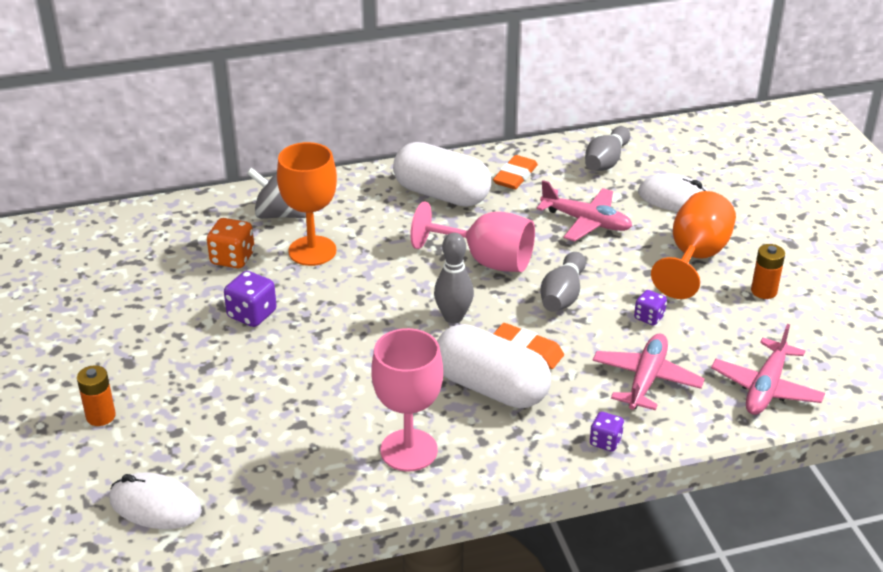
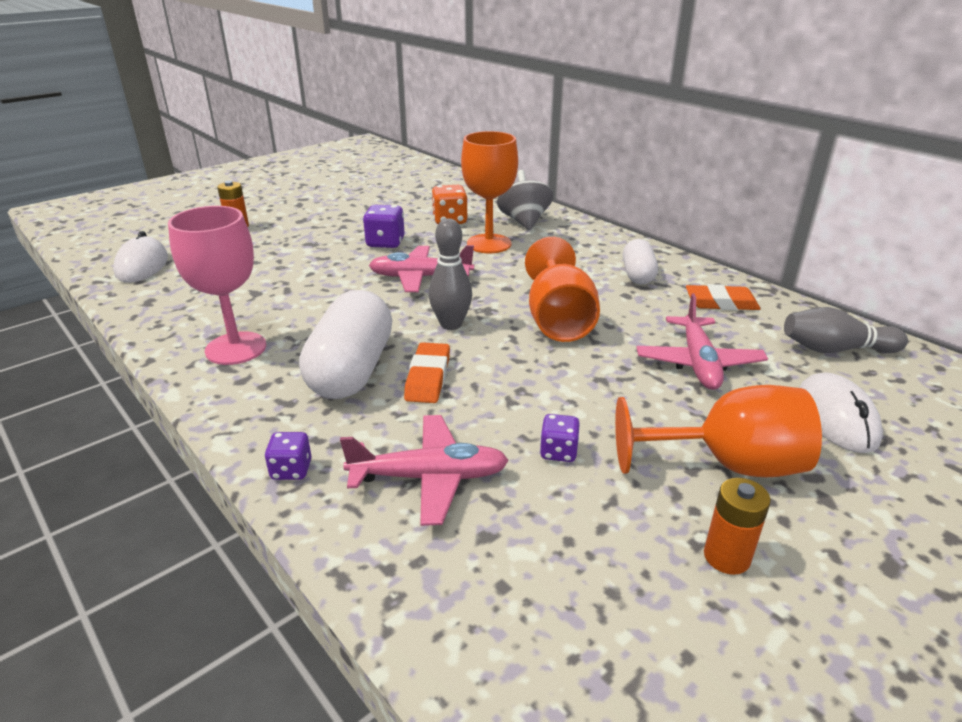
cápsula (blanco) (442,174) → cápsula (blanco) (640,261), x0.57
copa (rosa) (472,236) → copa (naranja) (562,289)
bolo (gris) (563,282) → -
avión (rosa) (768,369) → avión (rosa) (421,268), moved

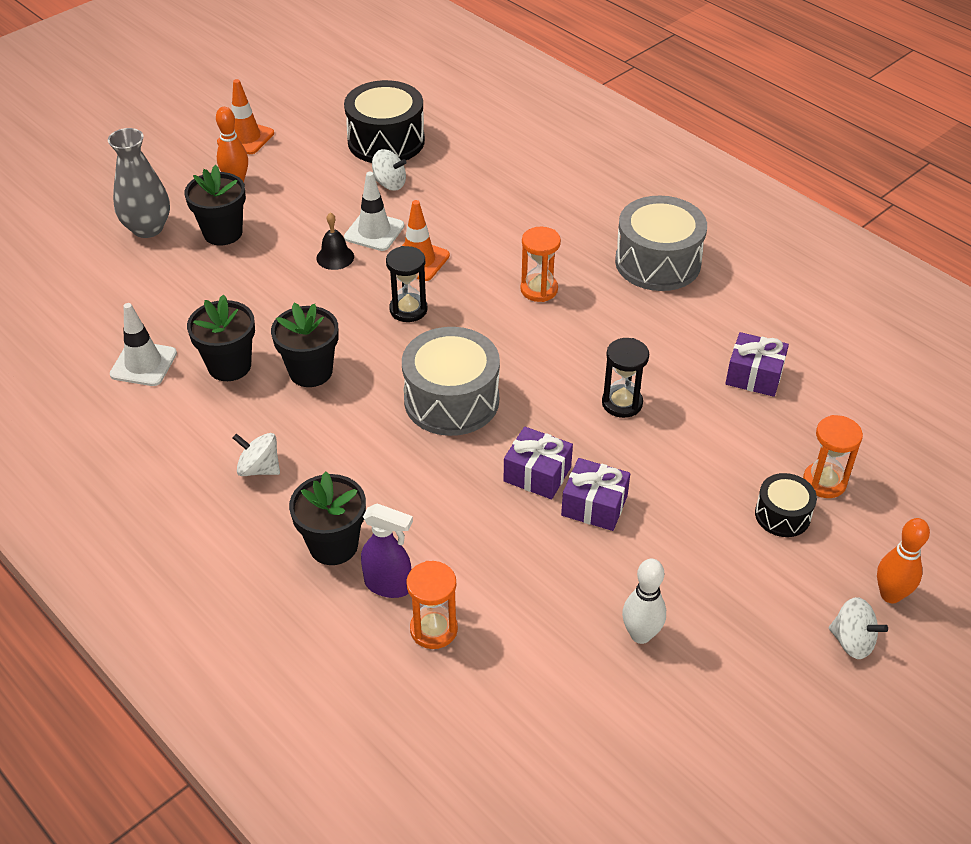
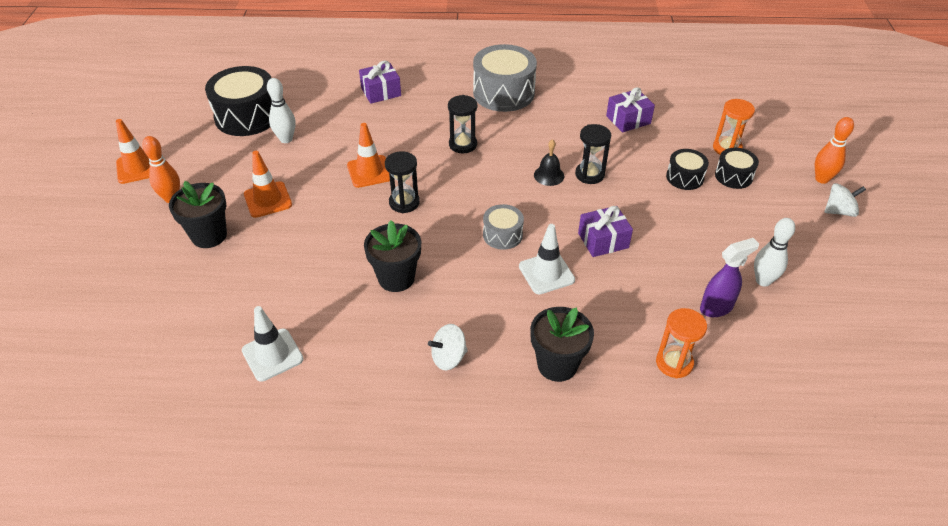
florero (gris) (139,183) → -
peonza (blanco) (389,170) → bolo (blanco) (281,110)
cono de tráfico (blanco) (374,211) → cono de tráfico (blanco) (547,259), moved
campana (negro) (335,241) → campana (negro) (549,162), moved
reloj de arena (naranja) (541,264) → reloj de arena (negro) (462,124)
maceta (negro) (221,338) → -
tambor (gris) (451,381) → tambor (gris) (503,227), x0.53
regalo (morado) (595,494) → regalo (morado) (380,82), moved
pulverizador (morado) (387,550) → pulverizador (morado) (729,277), moved
- → tambor (negro) (687,169)
- → cono de tráfico (naranja) (268,184)

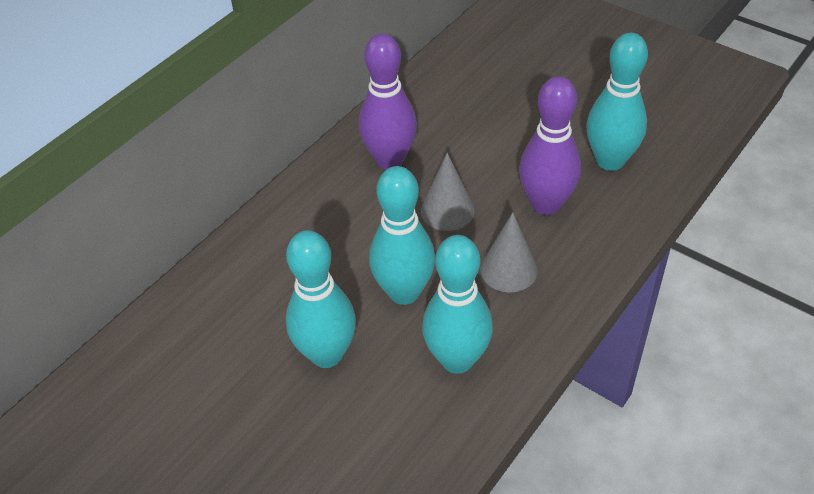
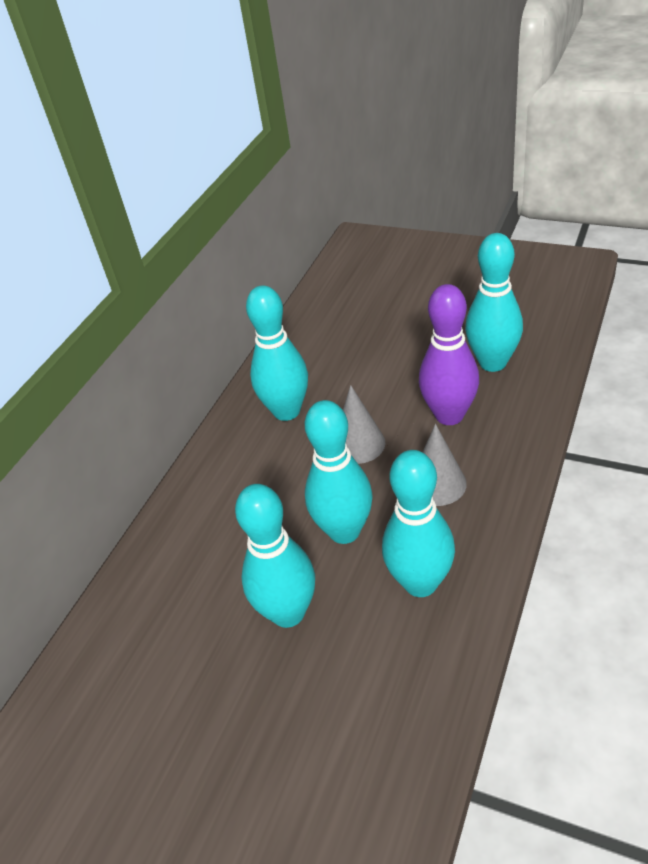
bolo (morado) (388,101) → bolo (turquesa) (277,353)

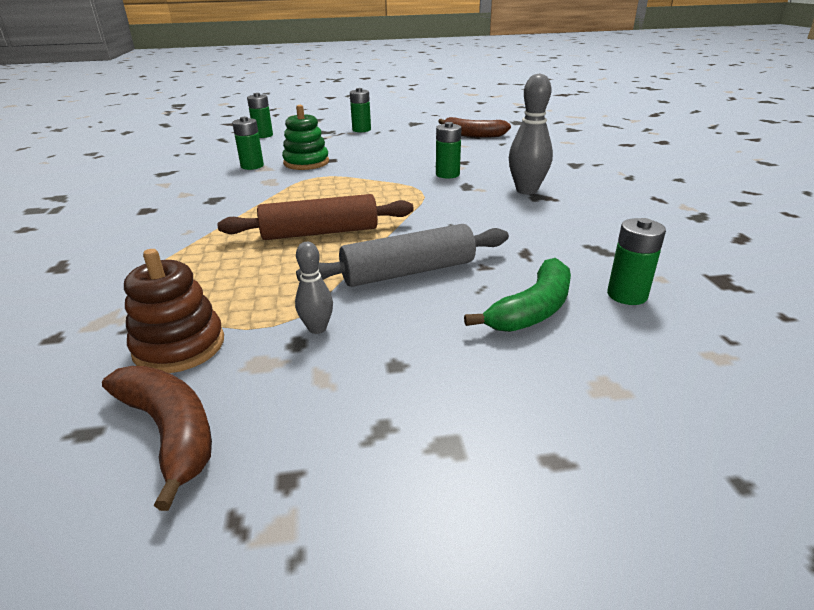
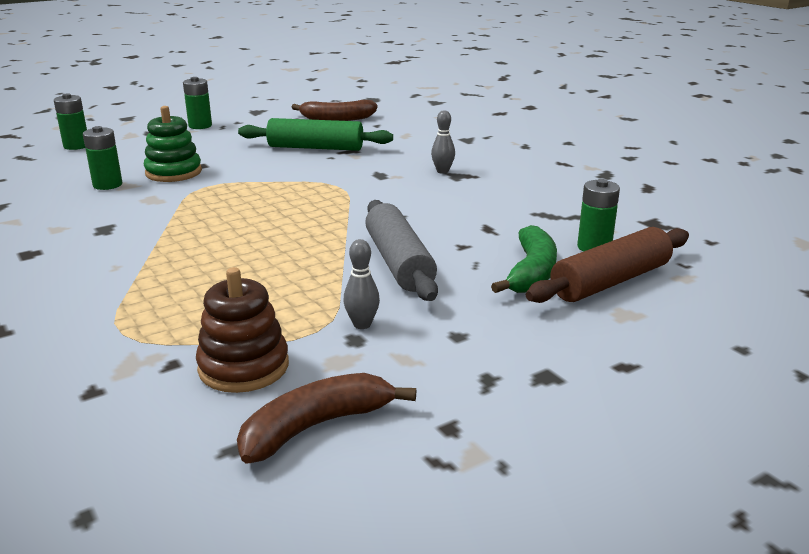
bolo (gris) (531,133) → bolo (gris) (443,142), x0.55
pila (verde) (449,150) → -
rodillo (marrón) (315,217) → rodillo (marrón) (607,265), moved
rodillo (gris) (402,255) → rodillo (gris) (401,250), 60 degrees counterclockwise
plátano (marrón) (157,438) → plátano (marrón) (326,418), 60 degrees counterclockwise
- → rodillo (verde) (315,134)

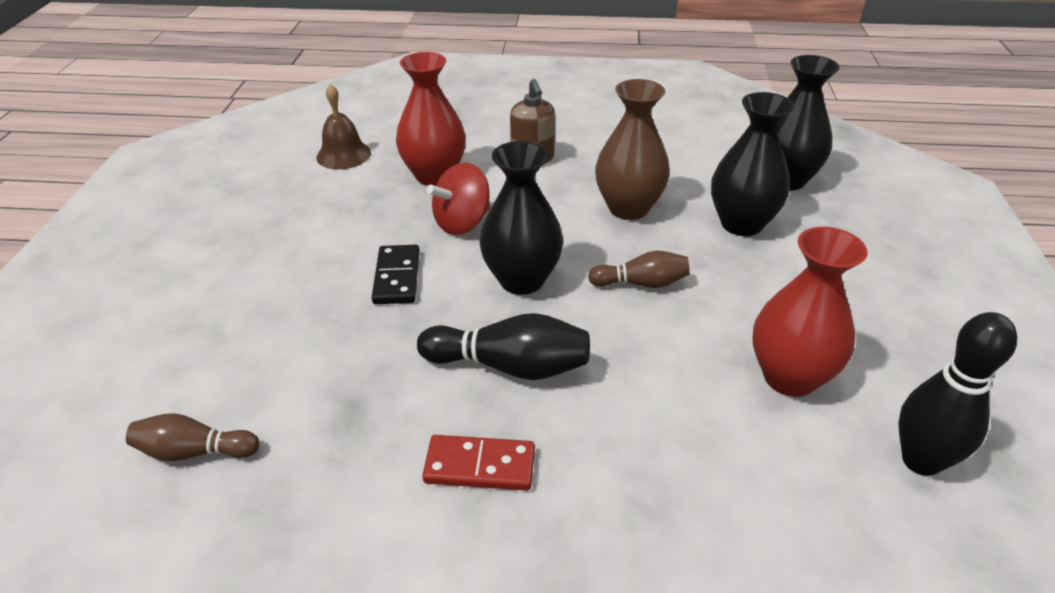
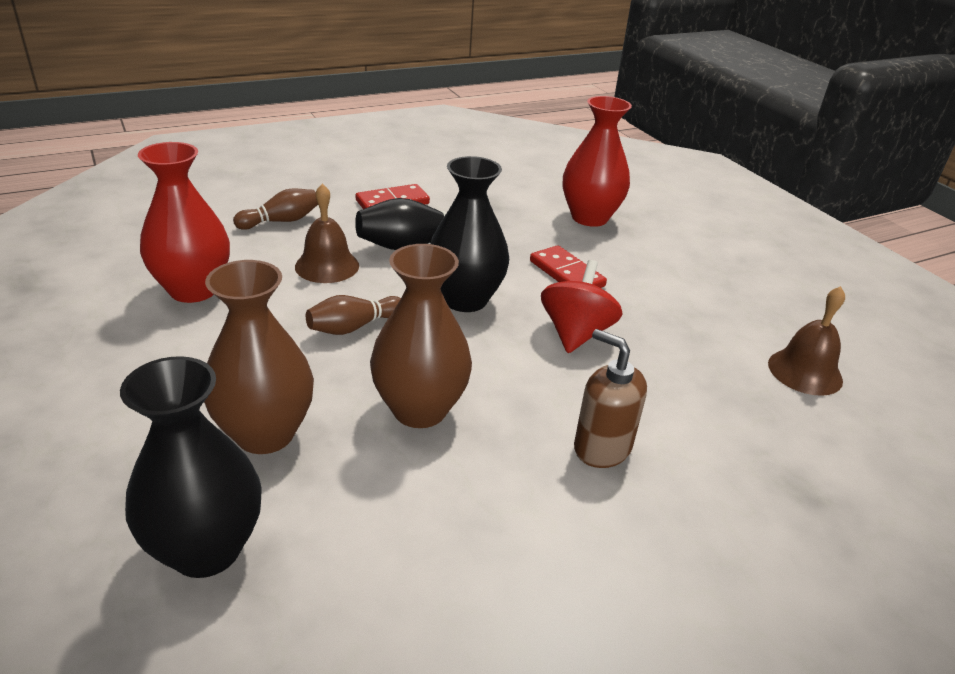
florero (rojo) (431,119) → florero (rojo) (597,161), moved
florero (negro) (753,164) → florero (marrón) (259,357)
ficha de dominó (negro) (396,274) → ficha de dominó (rojo) (568,266)
bolo (negro) (957,394) → -
bolo (marrón) (192,437) → bolo (marrón) (275,209), moved
- → campana (marrón) (327,233)

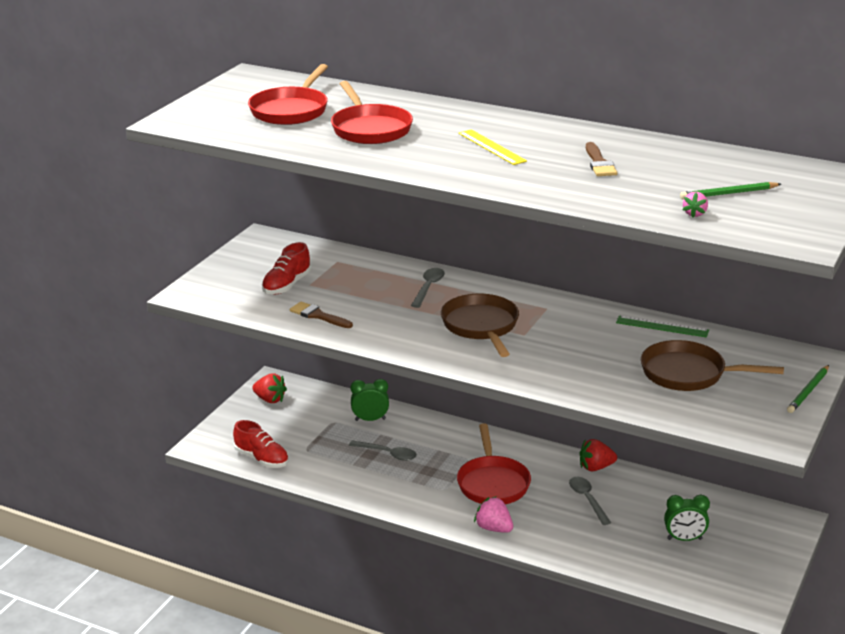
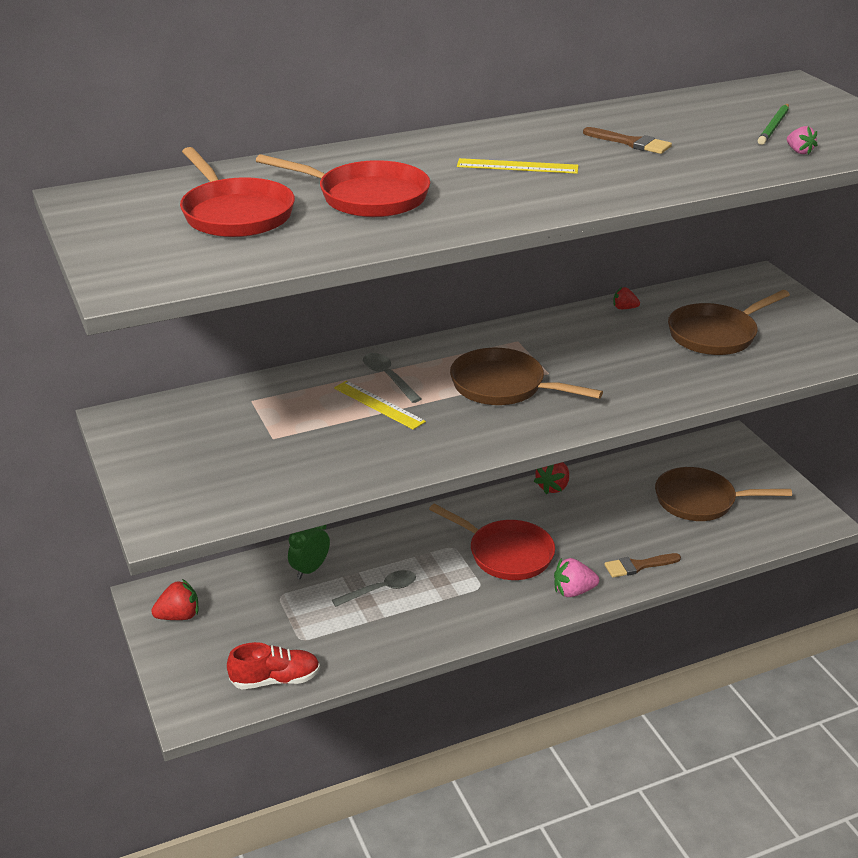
zapato (rojo) (286,268) → -
pincel (marrón) (321,315) → pincel (marrón) (642,565), moved
regla (verde) (662,326) → fresa (rojo) (626,298)
lápiz (verde) (808,389) → -
cuchara (gris) (590,501) → -
despertador (verde) (687,518) → sartén (marrón) (723,494)
- → regla (amarillo) (380,405)

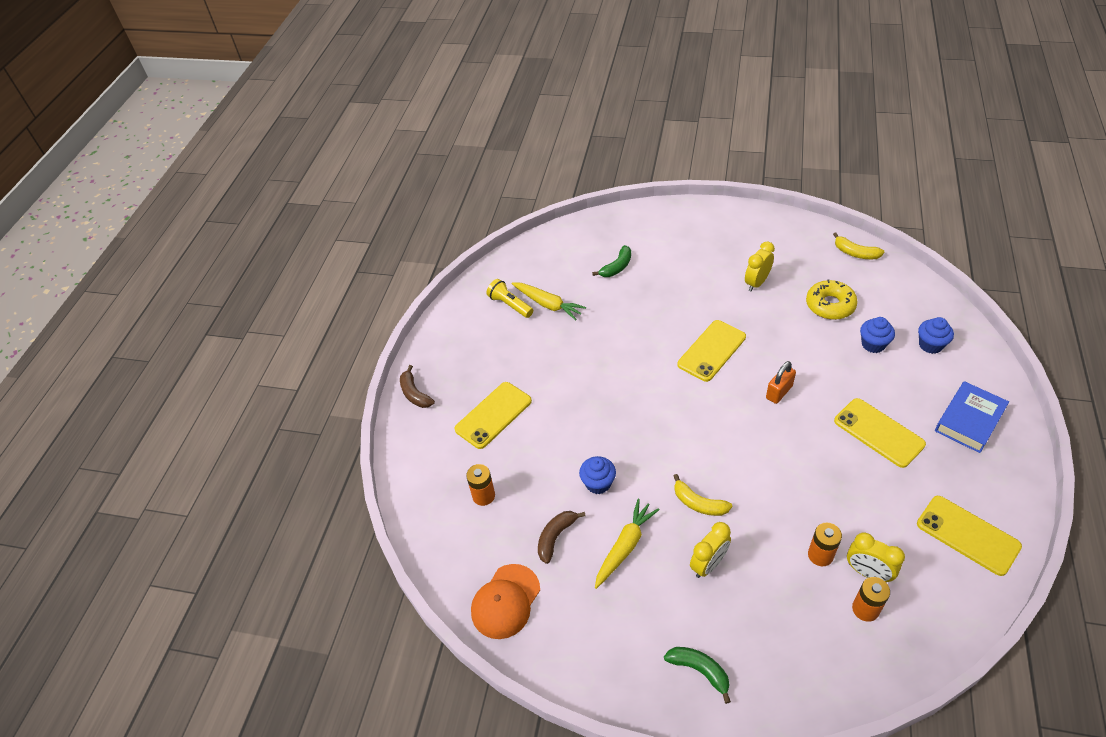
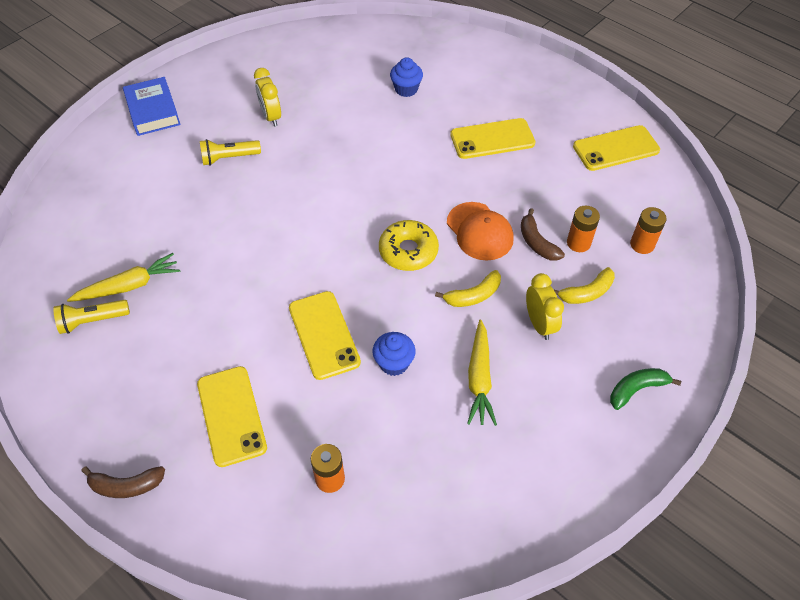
plátano (amarillo) (858,245) → plátano (amarillo) (584,285), moved
plátano (verde) (611,261) → -
rosquilla (amarillo) (832,299) → rosquilla (amarillo) (409,245), moved
magdalena (azul) (936,335) → -
móvil (amarillo) (712,351) → móvil (amarillo) (325,335), moved
candado (naranja) (781,382) → -
libro (azul) (972,417) → libro (azul) (152,106), moved
zanahoria (amarillo) (627,544) → zanahoria (amarillo) (482,373), 150 degrees counterclockwise
plátano (marrón) (562,537) → plátano (marrón) (543,234), moved
despertador (amarillo) (876,557) → -
gorra (naranja) (505,601) → gorra (naranja) (480,231), moved
- → lámpara de mano (amarillo) (230,152)

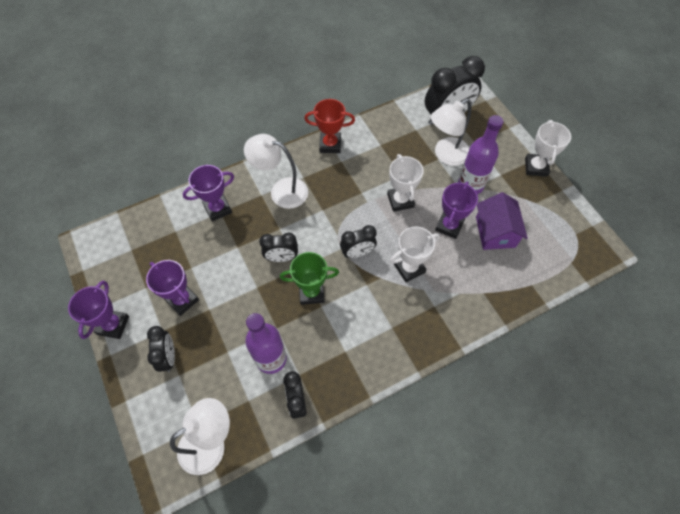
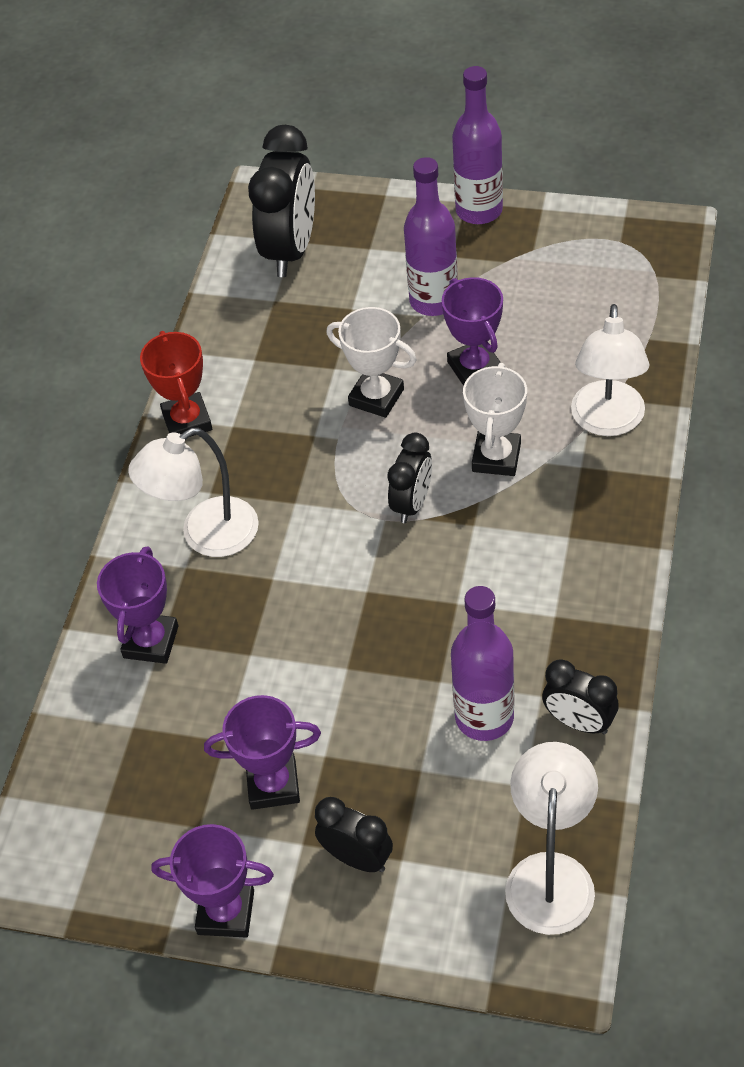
trofeo (rojo) (329,126) → trofeo (rojo) (176,384), 60 degrees counterclockwise
lámpara (blanco) (451,132) → lámpara (blanco) (610,370), moved
trofeo (blanco) (548,148) → botella (morado) (477,145)
casa (morado) (502,221) → -
despertador (negro) (278,247) → -
trofeo (verde) (309,278) → -
trofeo (morado) (98,310) → trofeo (morado) (212,881), 45 degrees counterclockwise

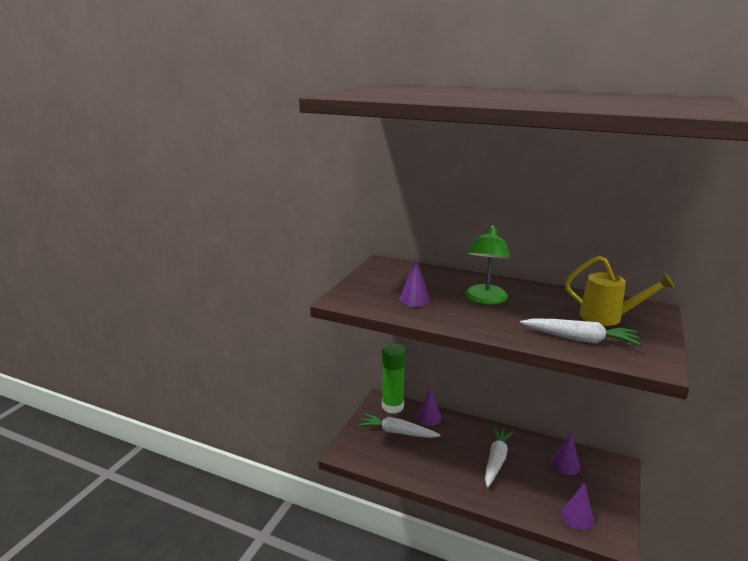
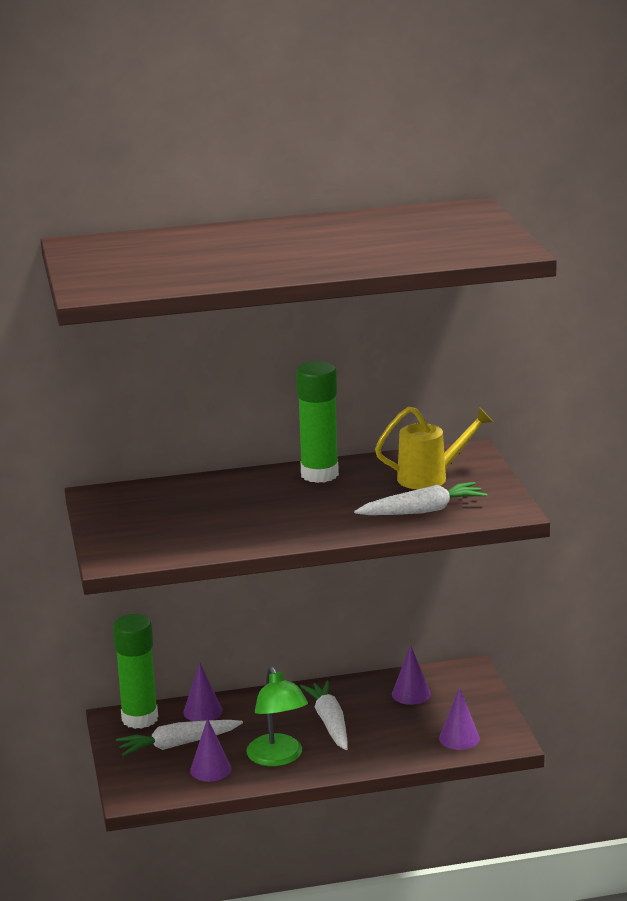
lámpara (verde) (487,264) → lámpara (verde) (277,716), moved
cono (morado) (414,283) → cono (morado) (210,750), moved
- → barra de pegamento (verde) (317,422)

